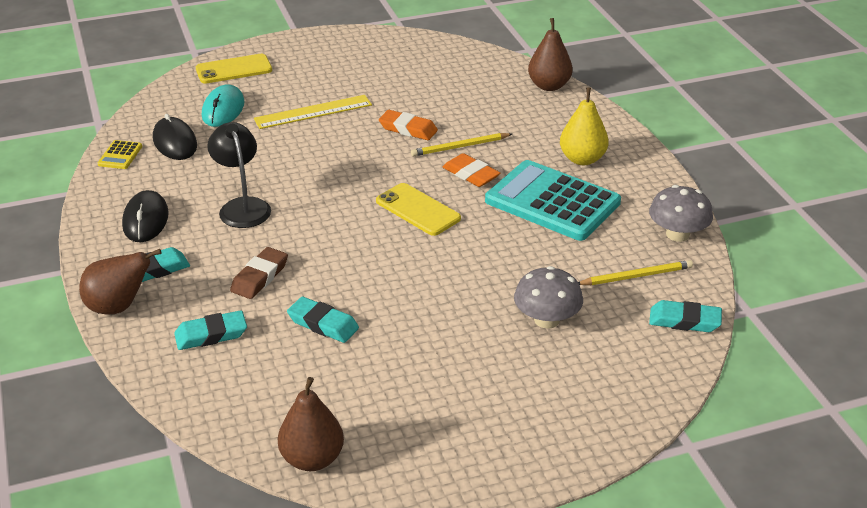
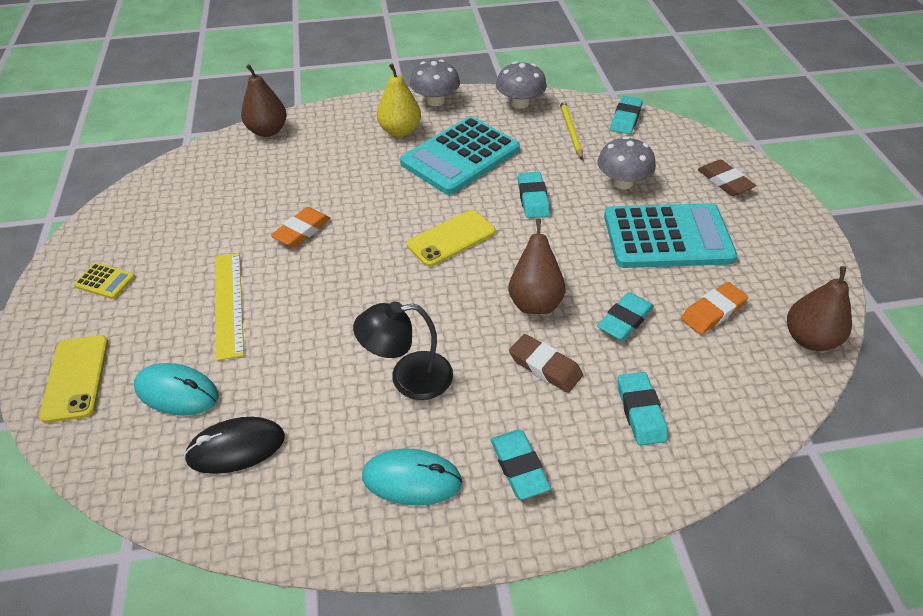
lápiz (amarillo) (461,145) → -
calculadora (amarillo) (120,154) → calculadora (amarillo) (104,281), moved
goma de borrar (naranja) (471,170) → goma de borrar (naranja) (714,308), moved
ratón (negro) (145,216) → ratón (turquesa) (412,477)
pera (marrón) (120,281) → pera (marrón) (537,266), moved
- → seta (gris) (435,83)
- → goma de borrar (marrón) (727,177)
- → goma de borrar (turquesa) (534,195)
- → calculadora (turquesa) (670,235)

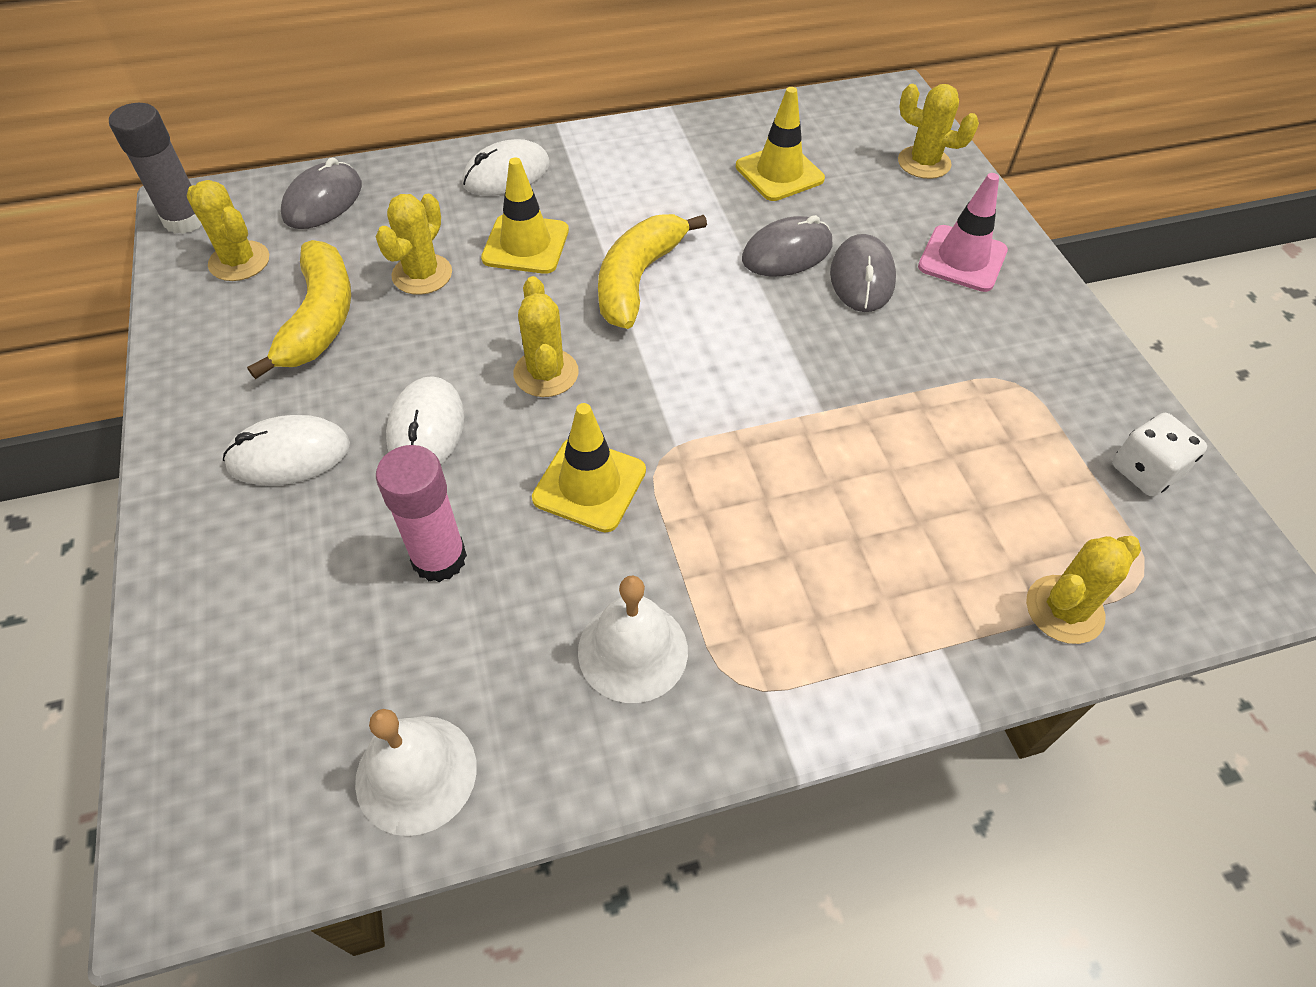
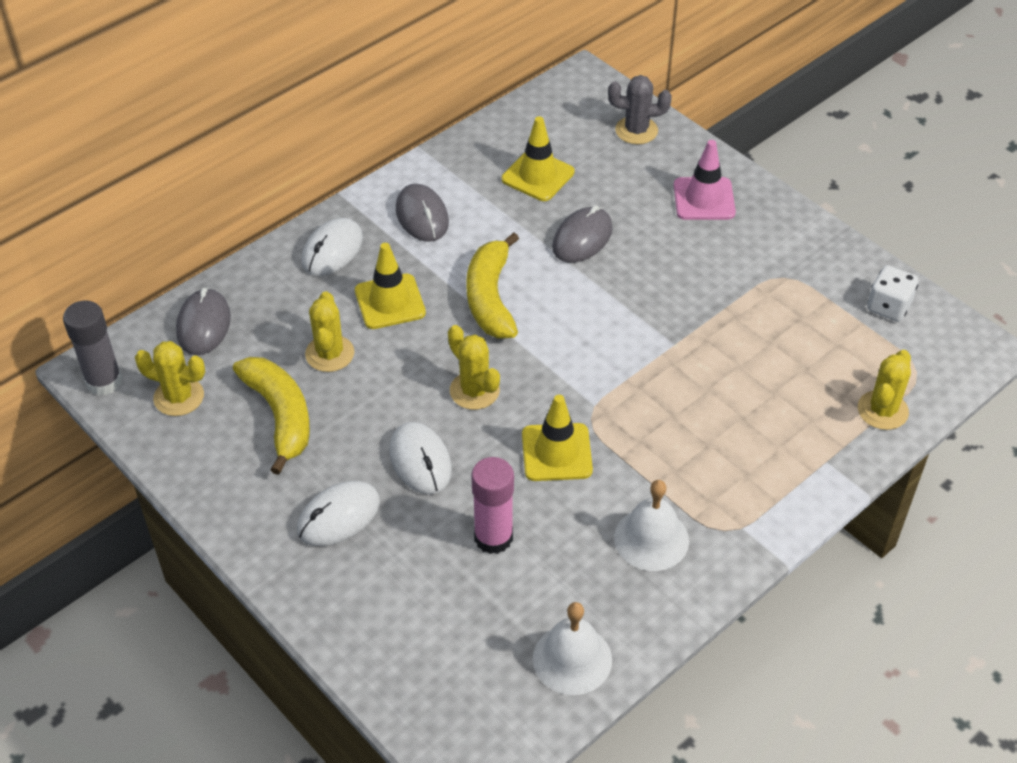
cactus (amarillo) (938,131) → cactus (gris) (640,109)
ratón (gris) (863,273) → ratón (gris) (422,213), moved

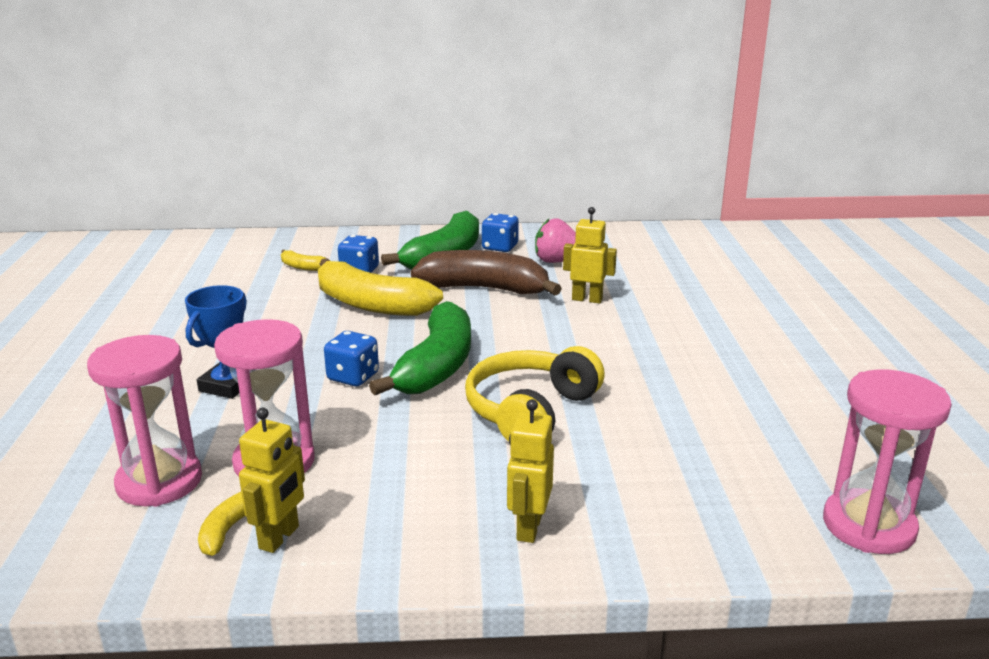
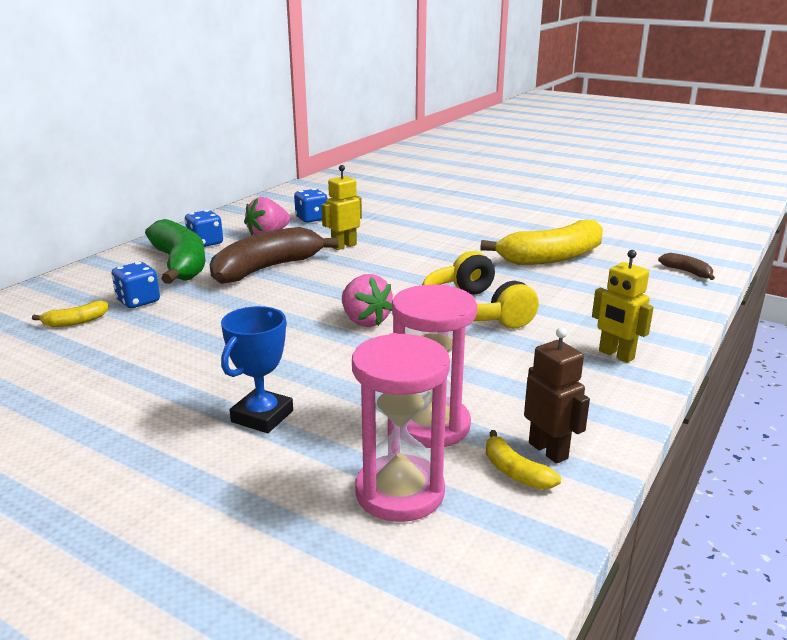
plátano (amarillo) (380,287) → plátano (amarillo) (541,242), moved
trofeo (azul) (216,342) → trofeo (azul) (257,369), 60 degrees clockwise
plátano (verde) (420,348) → fresa (rosa) (367,300)
dado (azul) (351,358) → dado (azul) (310,205), moved
reloj de arena (rosa) (887,461) → plátano (marrón) (686,266)
robot (amarillo) (272,480) → robot (marrón) (557,395)

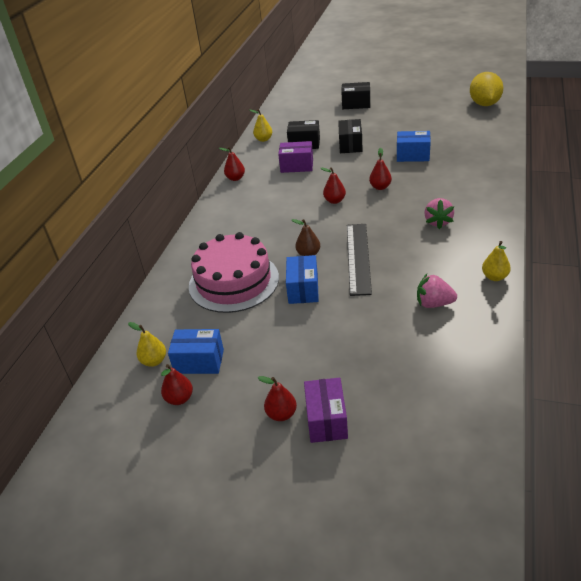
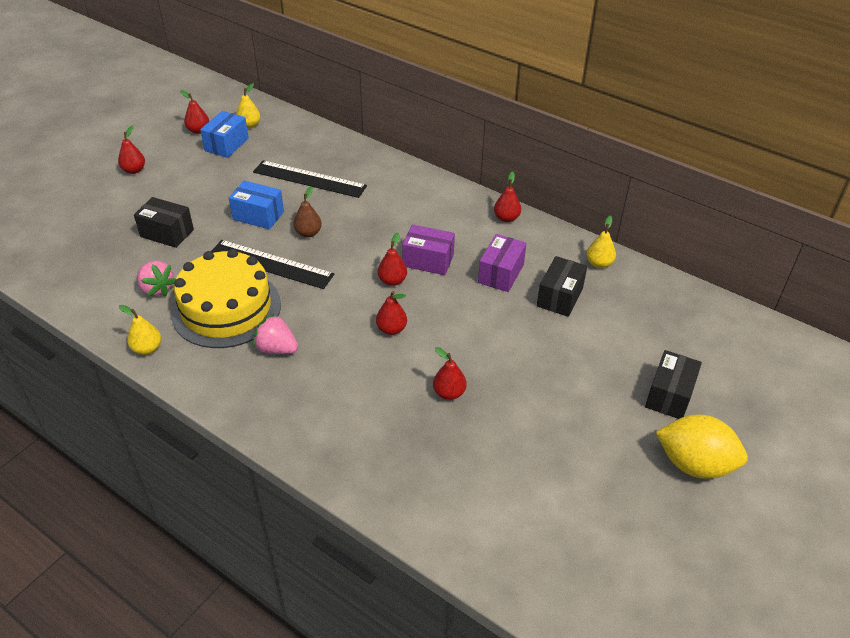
limón (amarillo) (486,89) → limón (amarillo) (702,447), moved
caja (negro) (350,136) → caja (negro) (164,222), moved
caja (azul) (414,146) → pera (rojo) (450,373)
tarta (rosa) (234,272) → regla (negro) (310,179)
fresa (rosa) (437,291) → fresa (rosa) (156,279), 105 degrees clockwise
caja (morado) (326,410) → caja (morado) (428,249), moved
- → tarta (amarillo) (226,298)

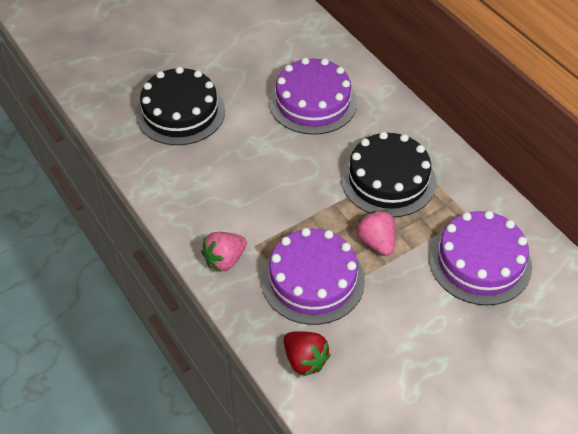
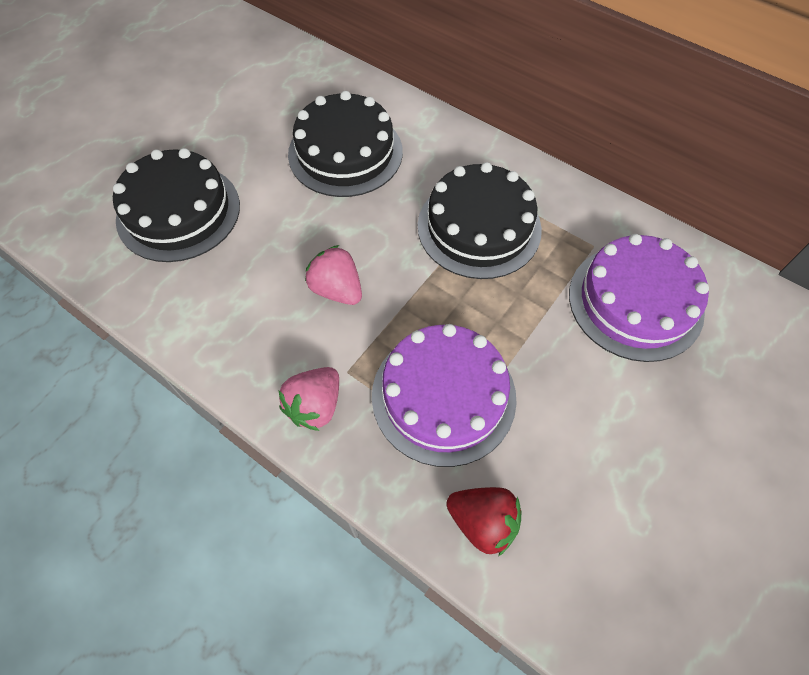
tarta (morado) (313,96) → tarta (negro) (345,144)
fresa (rosa) (375,233) → fresa (rosa) (333,275), moved

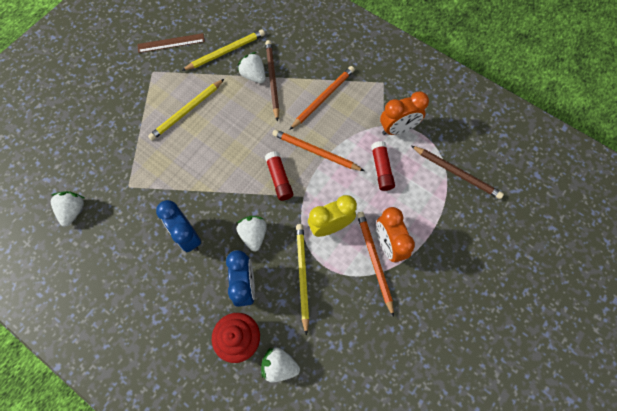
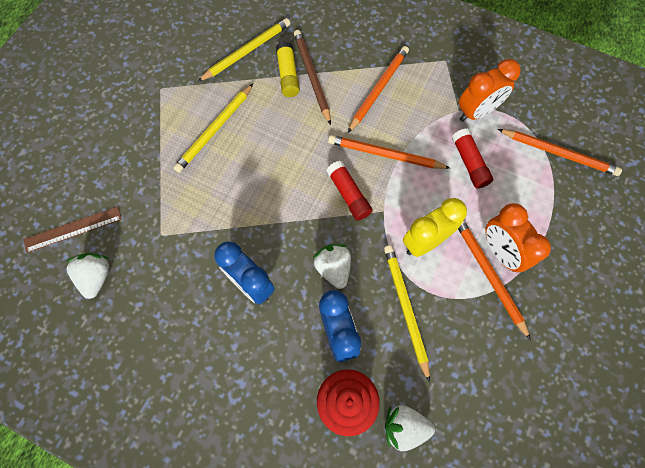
regla (marrón) (171,43) → regla (marrón) (73,229), moved
fresa (blanco) (251,67) → barra de pegamento (amarillo) (288,69)
lápiz (marrón) (457,172) → lápiz (naranja) (560,152)

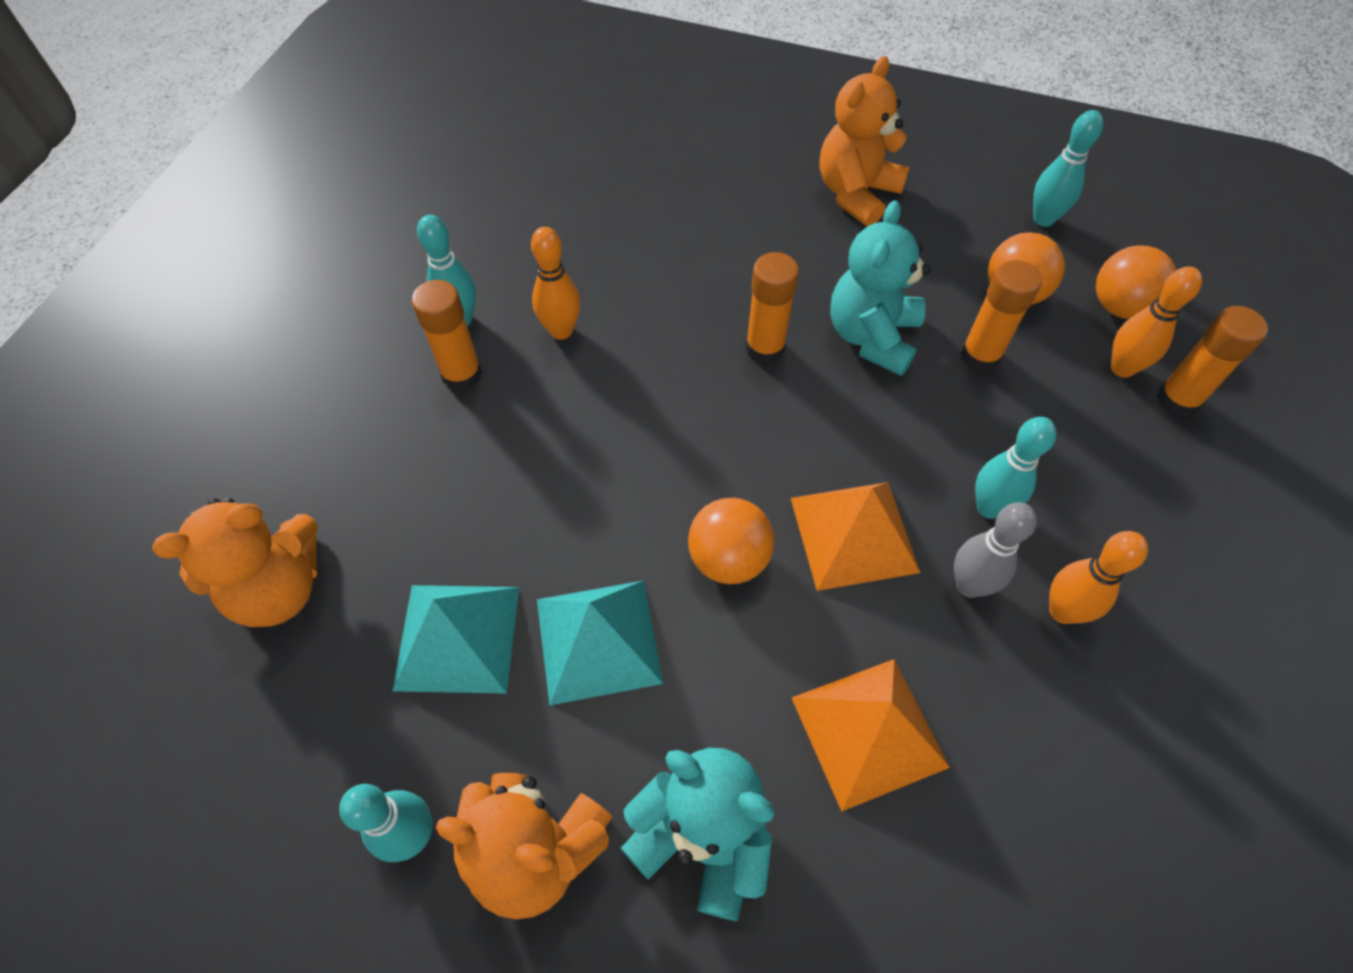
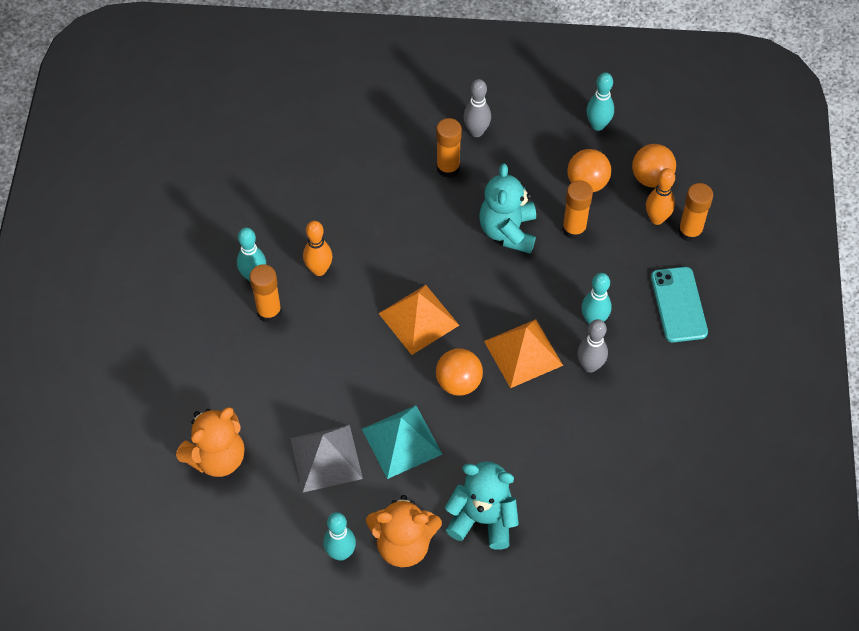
osito (naranja) (864,141) → bolo (gris) (477,108)
barra de pegamento (naranja) (772,308) → barra de pegamento (naranja) (449,148), moved
bolo (naranja) (1098,577) → -
pirámide (turquesa) (455,639) → pirámide (gris) (326,459)
pirámide (naranja) (871,735) → pirámide (naranja) (418,320), moved
- → móvil (turquesa) (679,304)

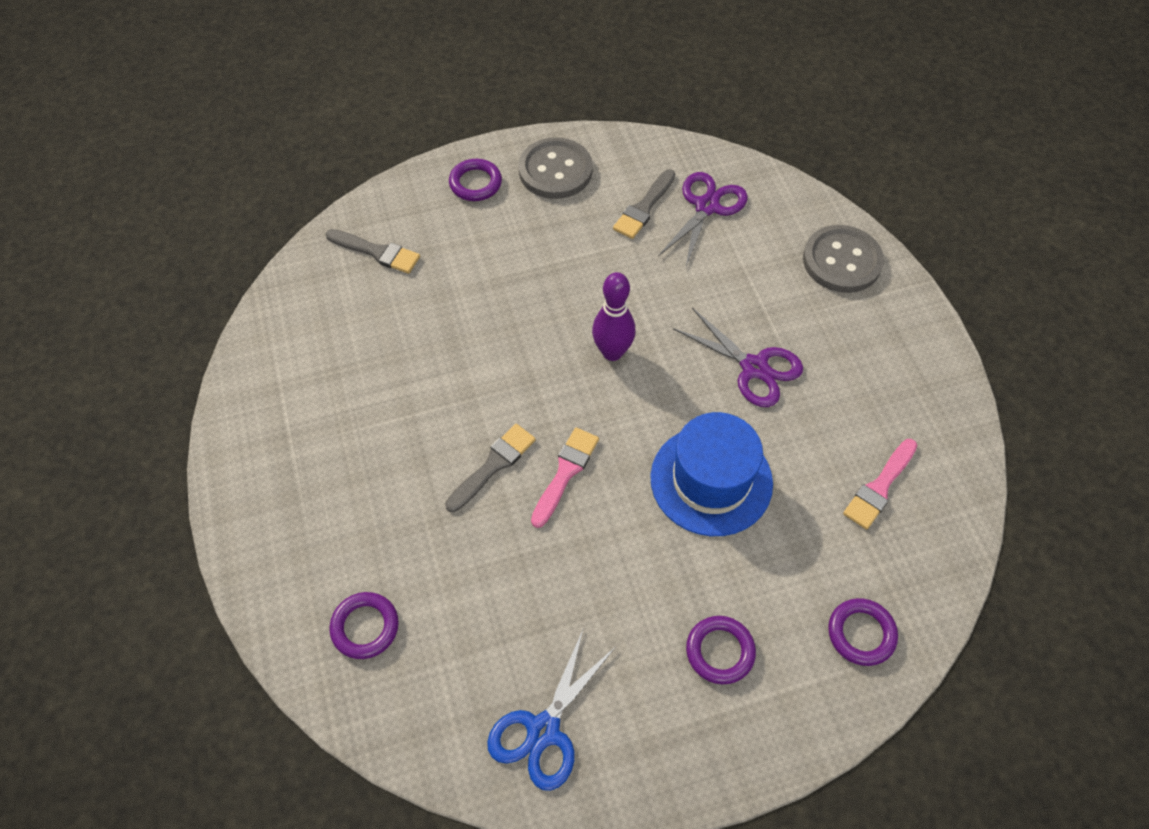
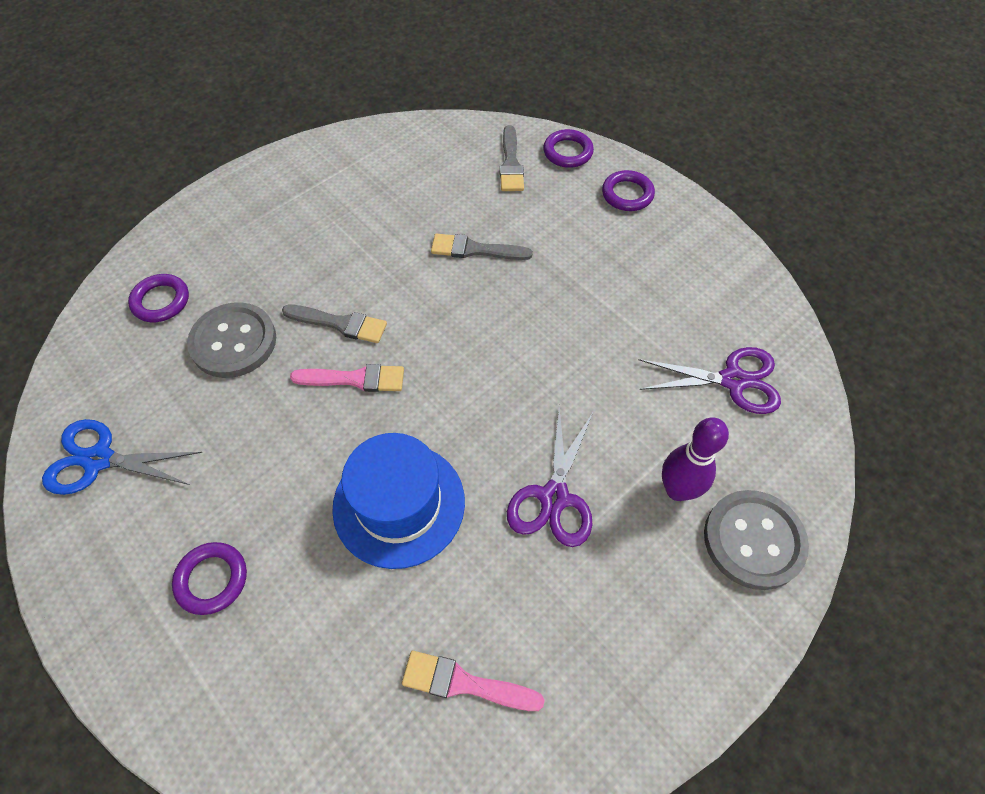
botón (gris) (556,168) → botón (gris) (231,340), moved
pincel (gris) (644,204) → pincel (gris) (482,246), moved
bolo (morado) (614,316) → bolo (morado) (695,459), moved
anillo (morado) (863,632) → anillo (morado) (568,148), moved

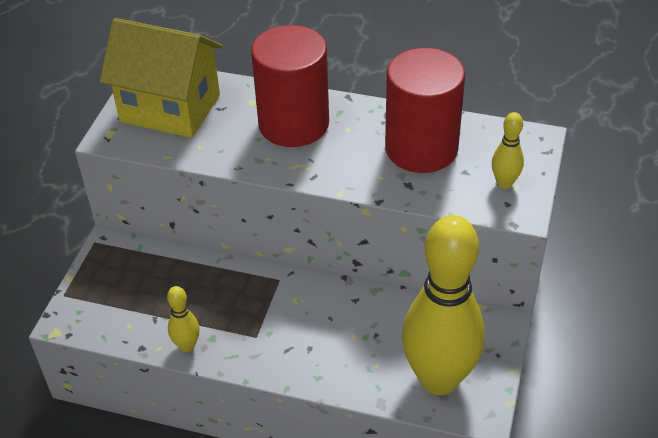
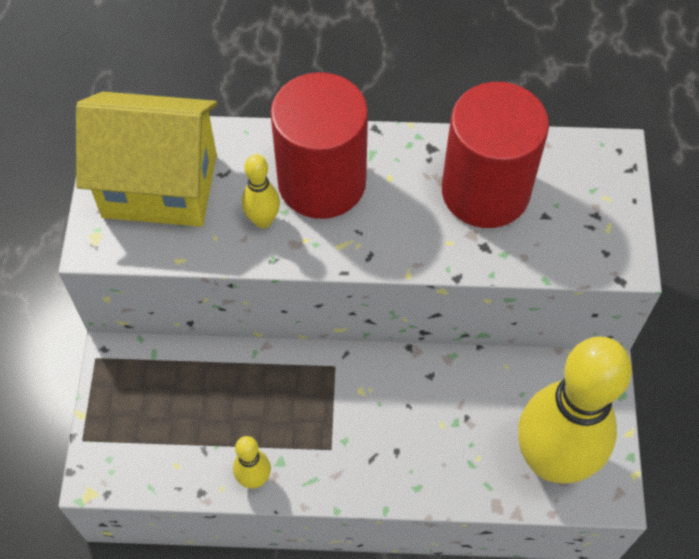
bolo (amarillo) (508,150) → bolo (amarillo) (261,191), moved

